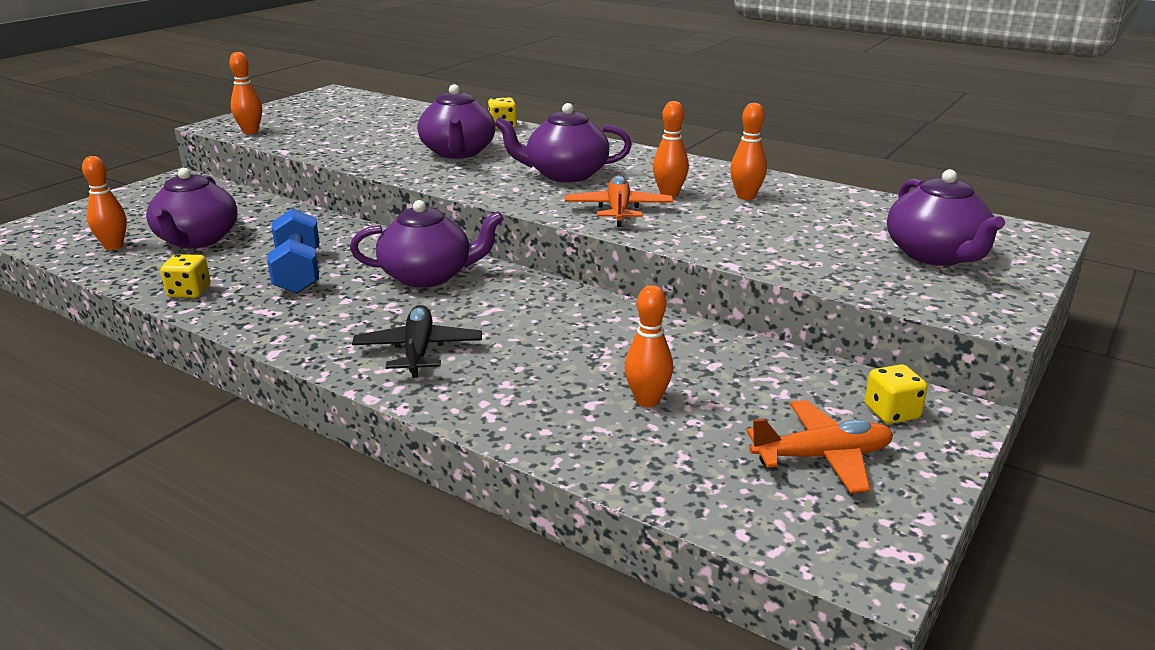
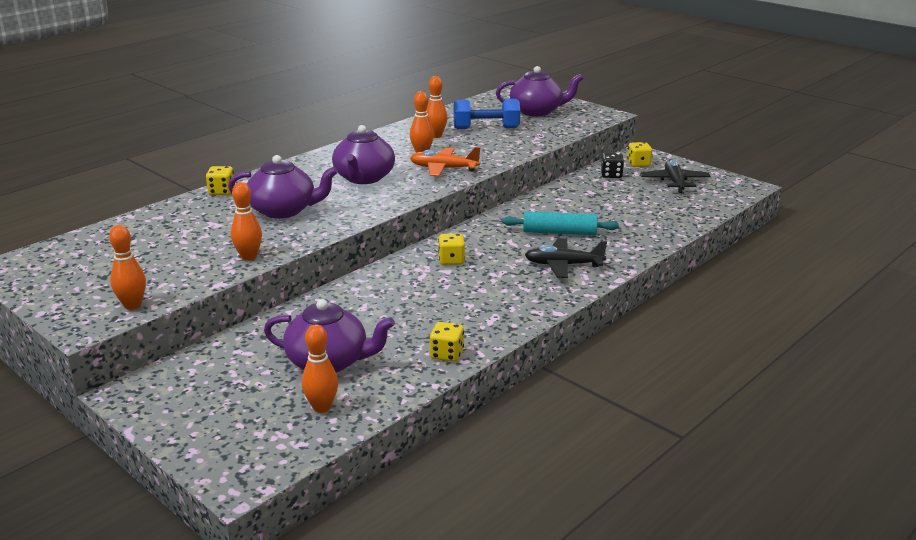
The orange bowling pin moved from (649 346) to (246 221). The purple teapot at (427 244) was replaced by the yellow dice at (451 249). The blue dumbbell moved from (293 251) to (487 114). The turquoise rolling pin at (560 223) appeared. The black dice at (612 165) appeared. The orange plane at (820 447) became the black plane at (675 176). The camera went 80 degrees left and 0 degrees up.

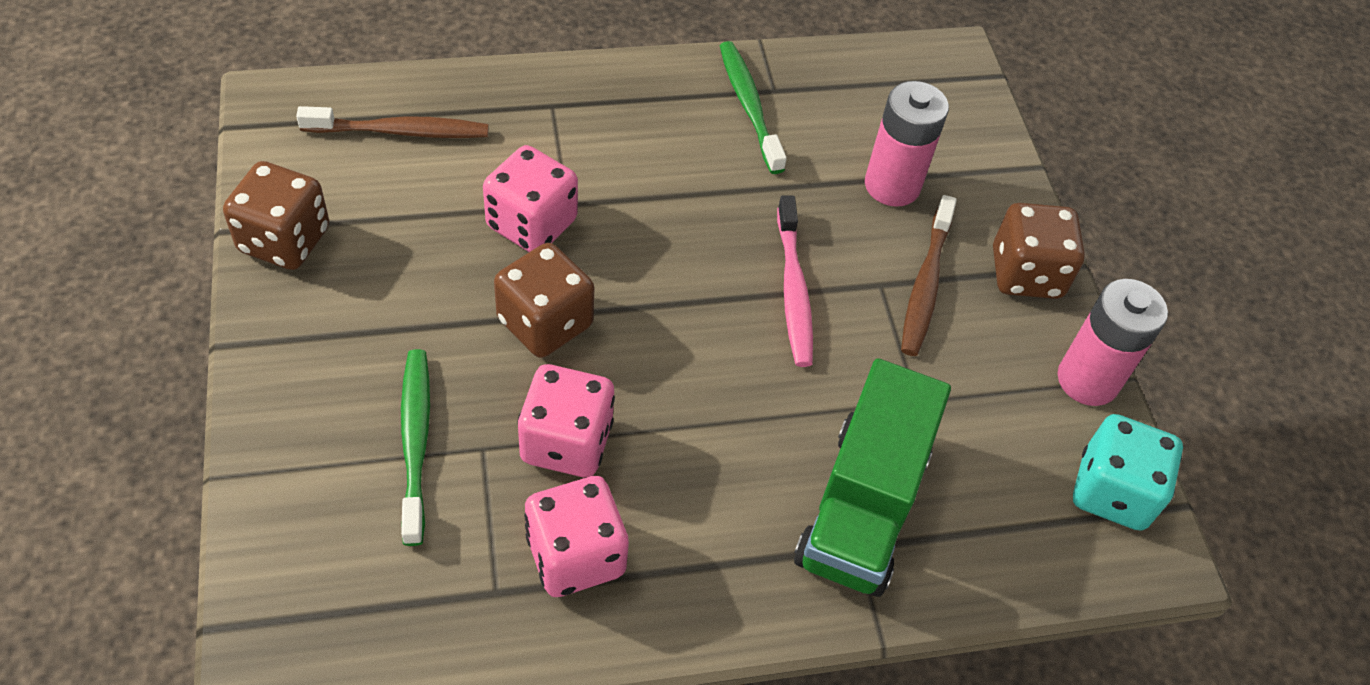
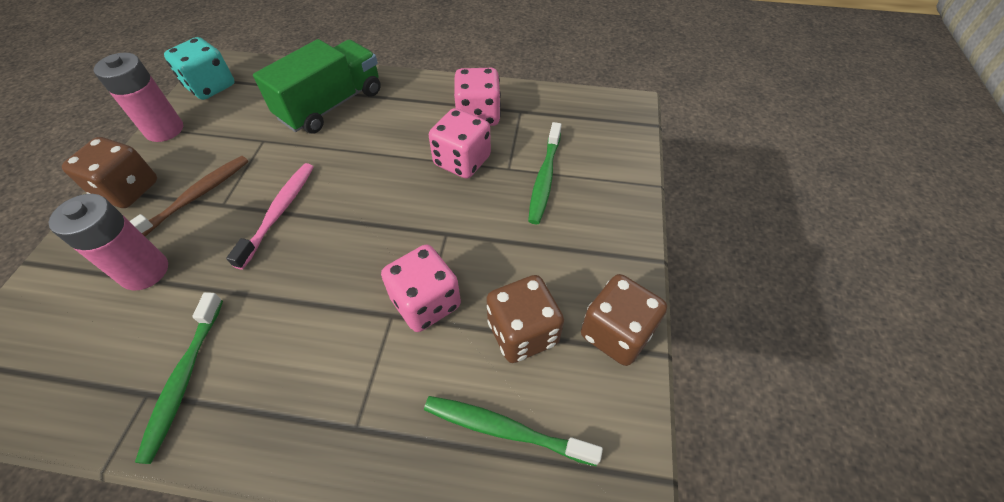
The brown toothbrush at (392 122) became the green toothbrush at (513 431). The brown dice moved from (544 300) to (525 319). The camera went 155 degrees left and 0 degrees up.

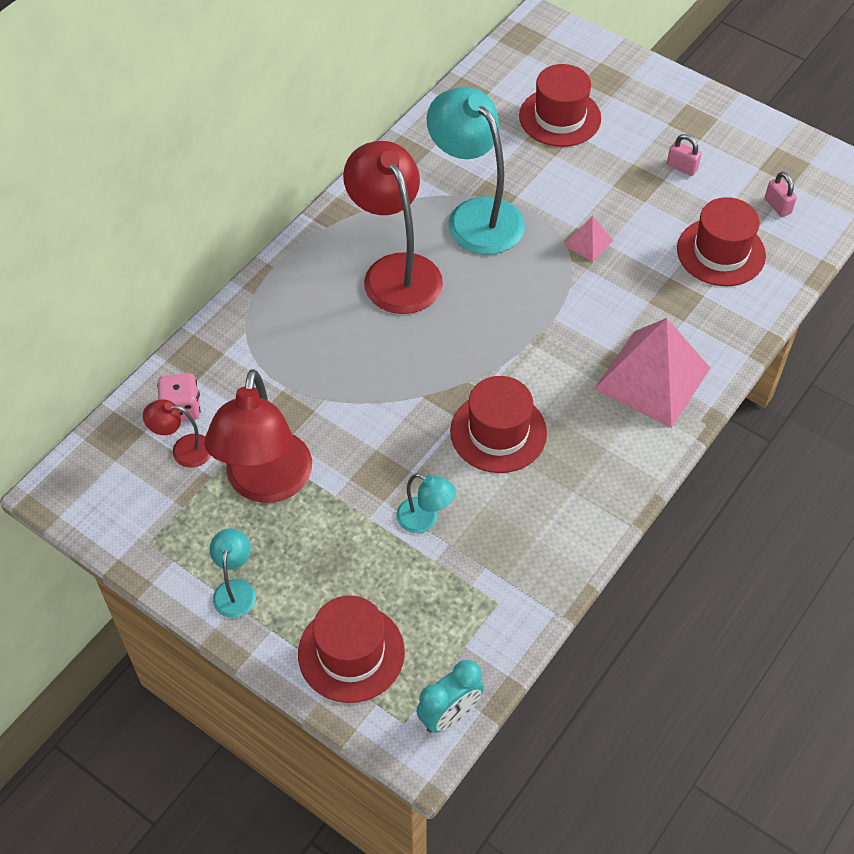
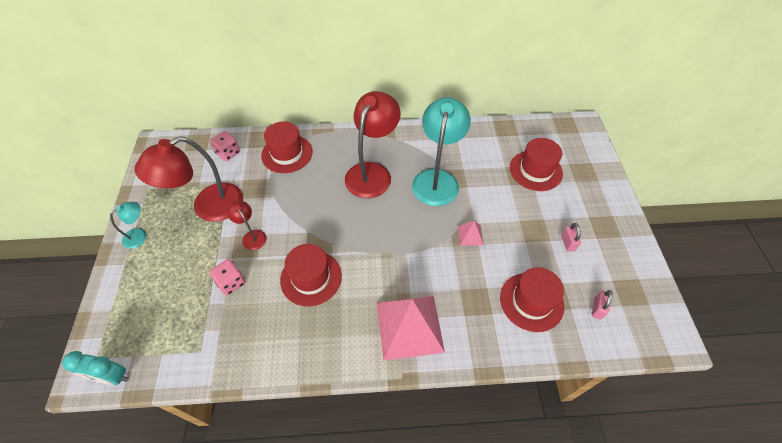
The turquoise lamp at (426 503) was replaced by the pink dice at (227 277). The red lamp moved from (177 433) to (247 225). The red hat moved from (351 649) to (287 147). The camera went 50 degrees right and 0 degrees up.

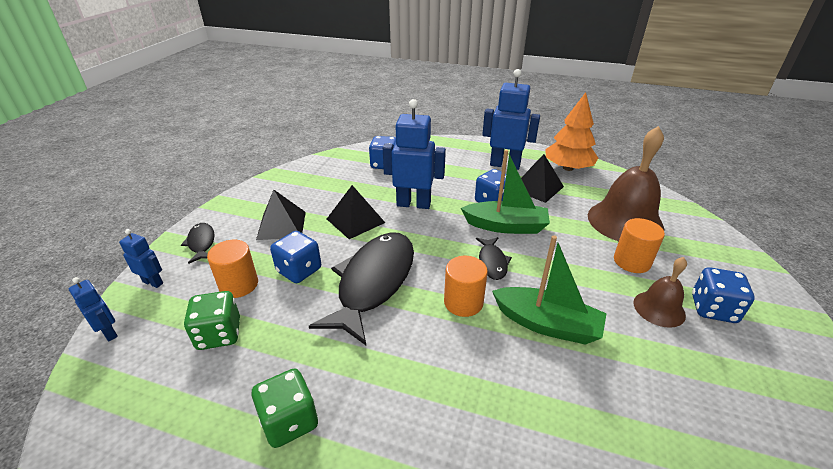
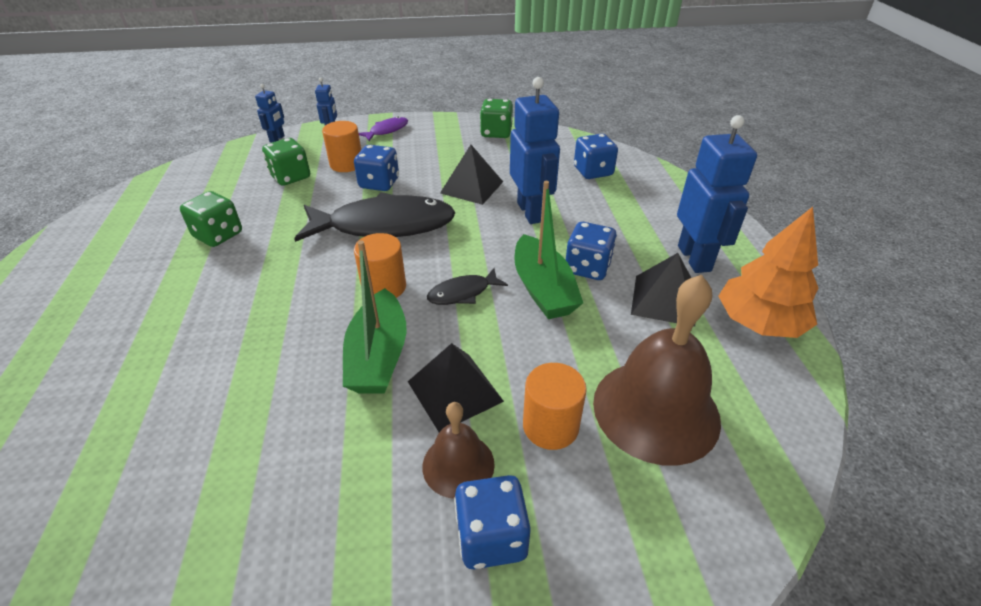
The black fish at (198 243) became the purple fish at (383 129). The black pyramid moved from (281 215) to (456 387). The green dice at (496 118) appeared. The camera went 65 degrees right and 5 degrees up.

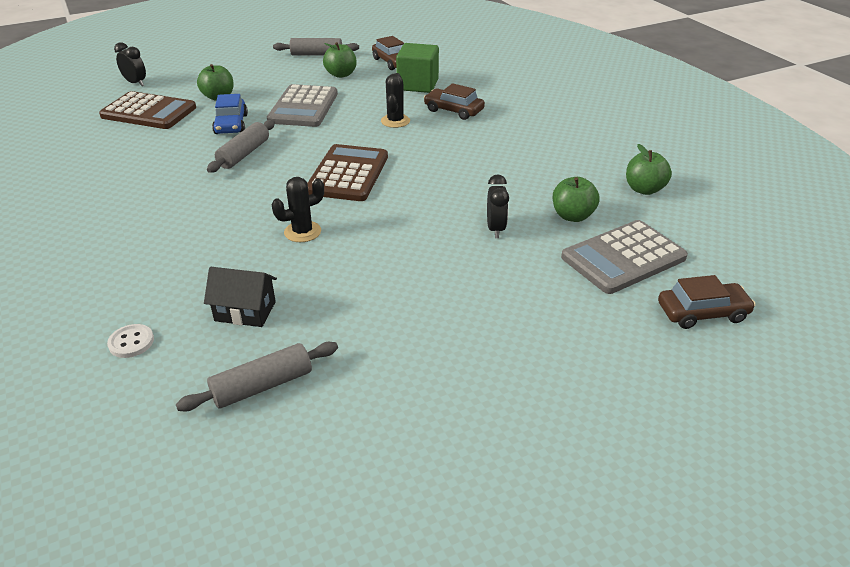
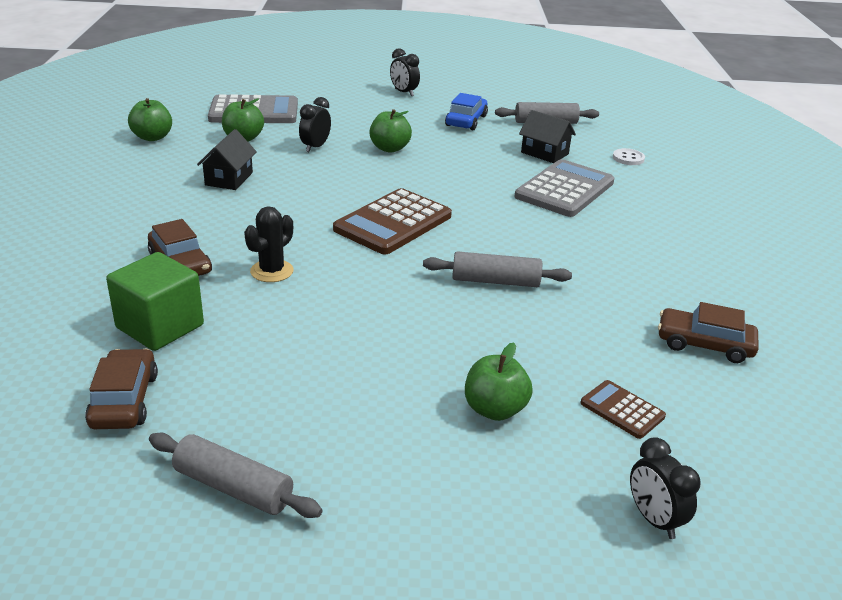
The black house at (227 159) appeared. The green apple moved from (340 60) to (390 131). The black clock at (405 72) appeared. The grey rolling pin at (241 146) turned 45 degrees clockwise. The blue car moved from (230 114) to (466 111). The grey calculator moved from (302 105) to (564 188). The brown calculator at (147 110) changed to 0.50 times the size. The brown car moved from (707 302) to (708 332). The black cactus at (298 209) disappeared. The camera went 155 degrees left and 5 degrees down.

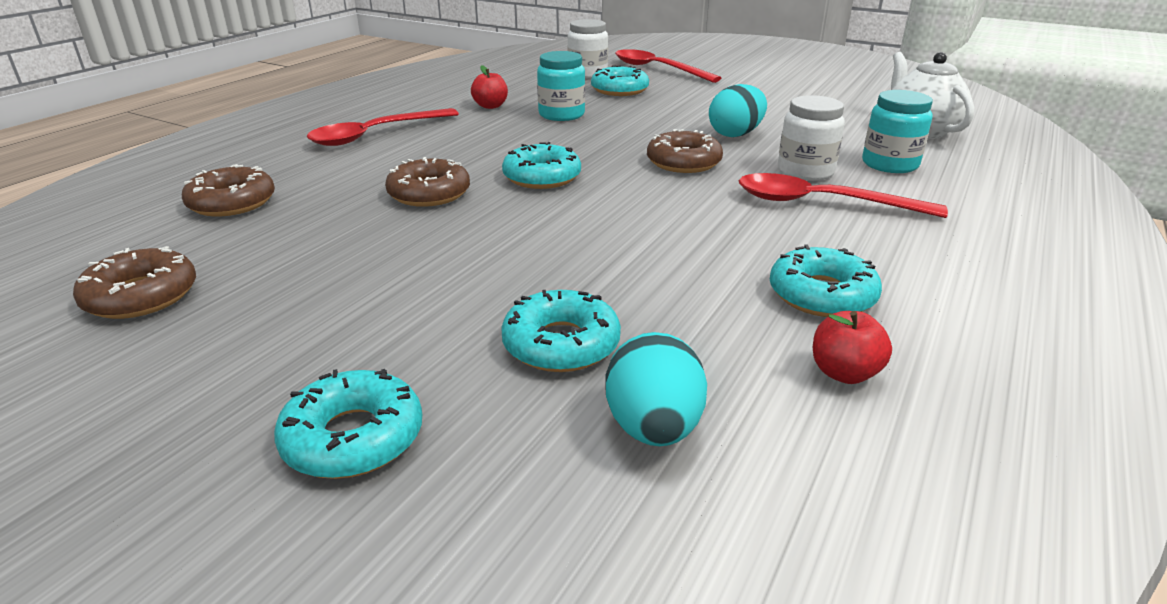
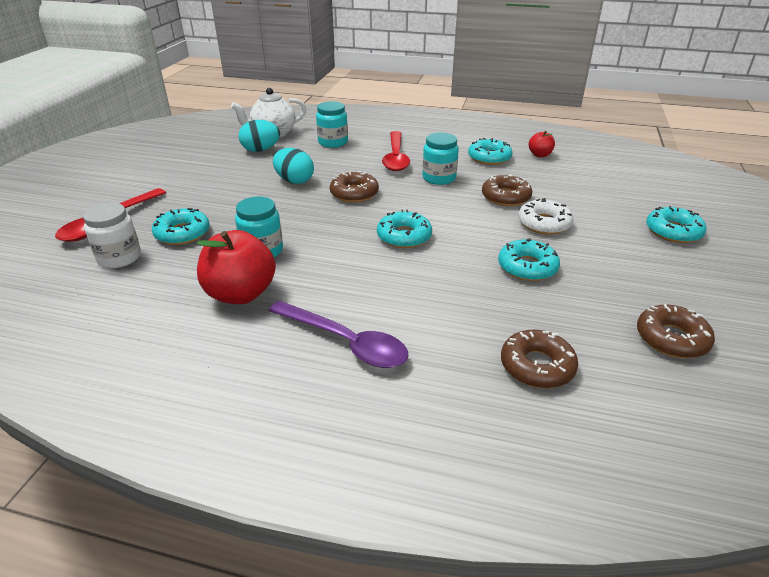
The red apple at (489 87) changed to 1.97 times the size. The turquoise egg moved from (656 389) to (259 136). The red spoon at (383 127) became the purple spoon at (339 334). The turquoise jar at (440 159) appeared. The brown donut moved from (427 182) to (507 190). The turquoise donut moved from (561 331) to (529 259). The white donut at (546 216) appeared. The white jar at (811 138) disappeared. The camera went 105 degrees left and 5 degrees up.

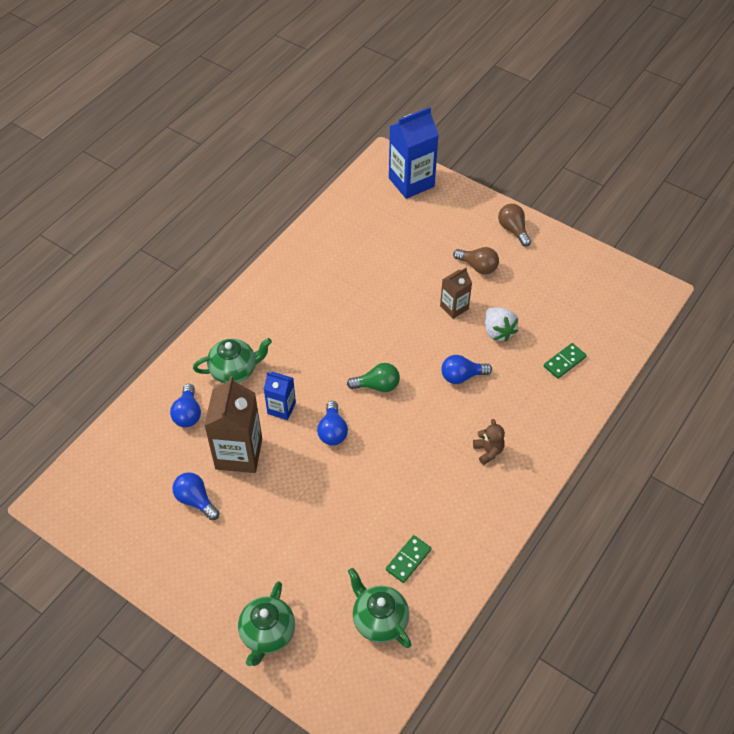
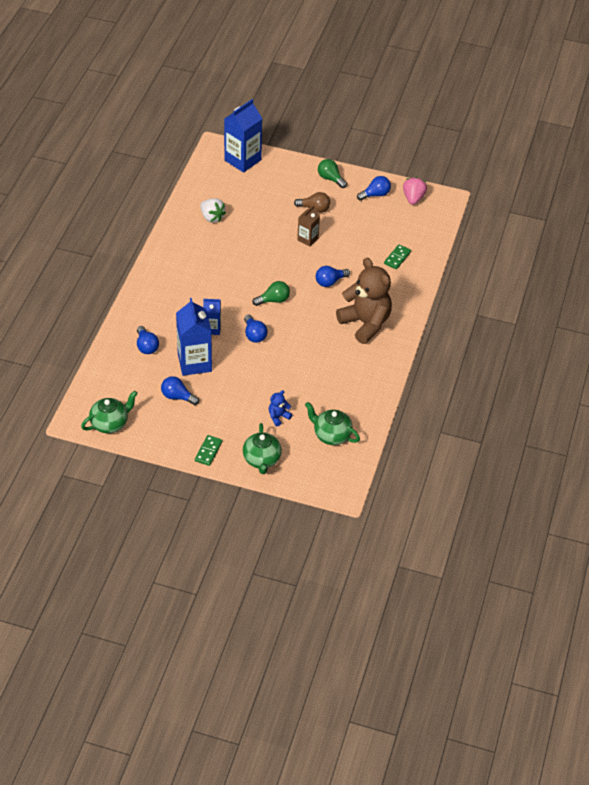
The green teapot moved from (232 360) to (109 412). The brown carton at (233 424) became the blue carton at (194 337). The green domino moved from (409 559) to (208 450). The white strawberry moved from (501 324) to (213 210). The blue teddy bear at (280 408) appeared. The brown light bulb at (514 225) became the green light bulb at (332 173). The brown teddy bear at (489 442) changed to 2.40 times the size. The blue light bulb at (374 188) appeared. The pink strawberry at (415 191) appeared. The camera went 20 degrees left and 5 degrees down.

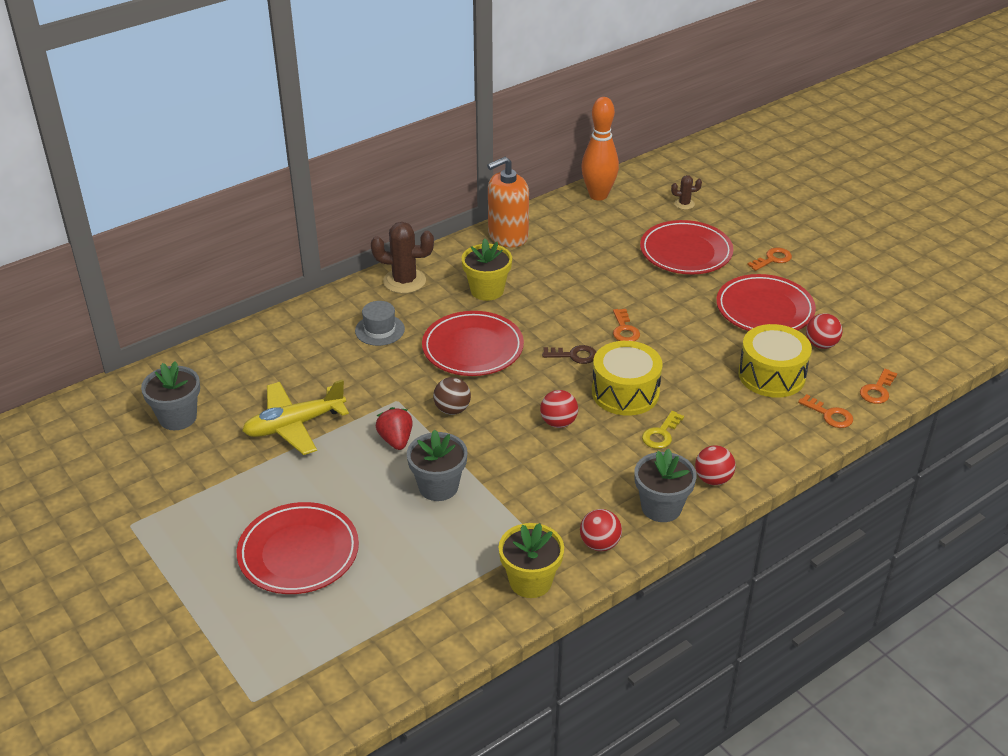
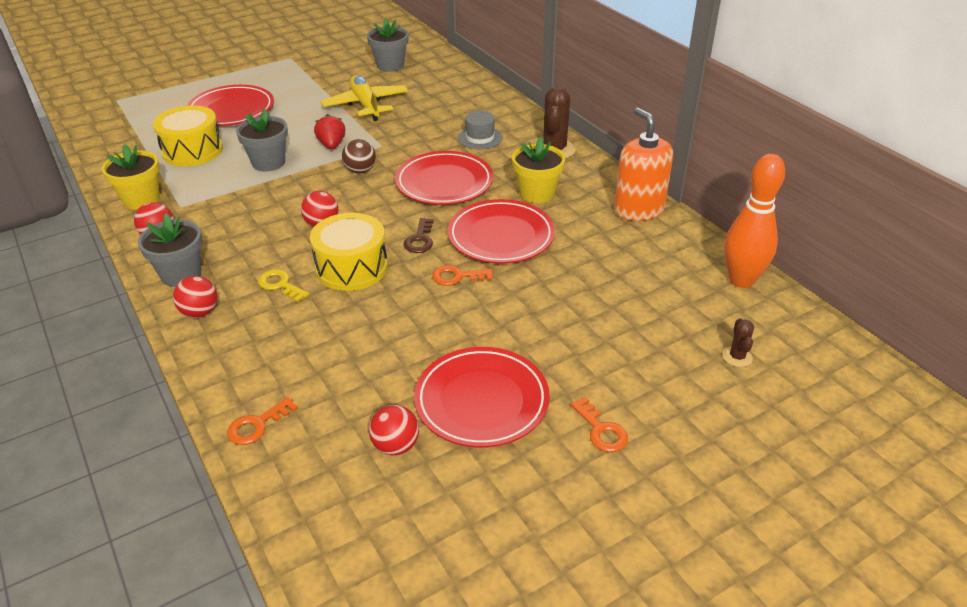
The yellow drum moved from (775 361) to (188 136). The red strawberry at (394 428) turned 90 degrees counterclockwise. The red plate moved from (687 247) to (501 231). The orange key at (879 386) disappeared. The camera went 95 degrees right and 0 degrees up.

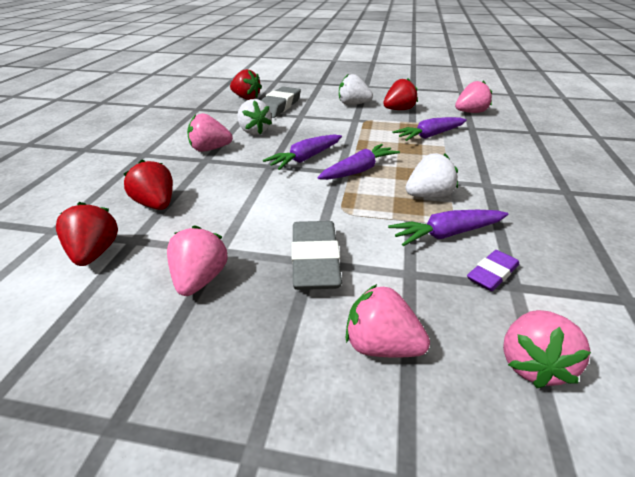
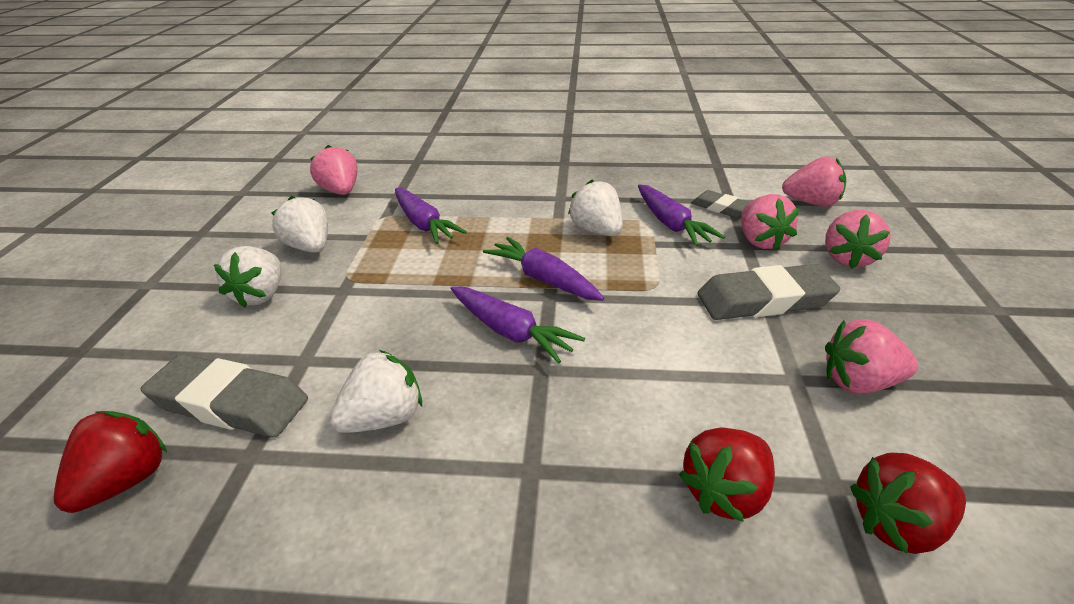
The red strawberry at (400 94) became the white strawberry at (300 224). The purple eraser at (493 270) became the grey eraser at (720 204). The pink strawberry moved from (210 132) to (770 222). The camera went 95 degrees left and 0 degrees up.

